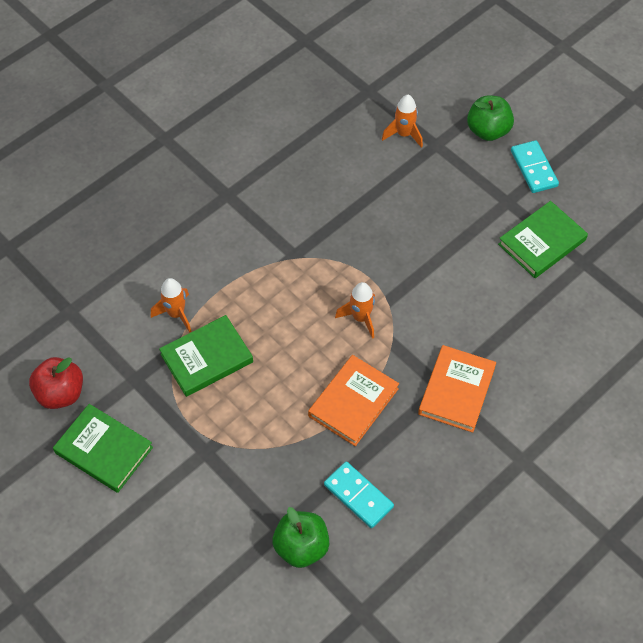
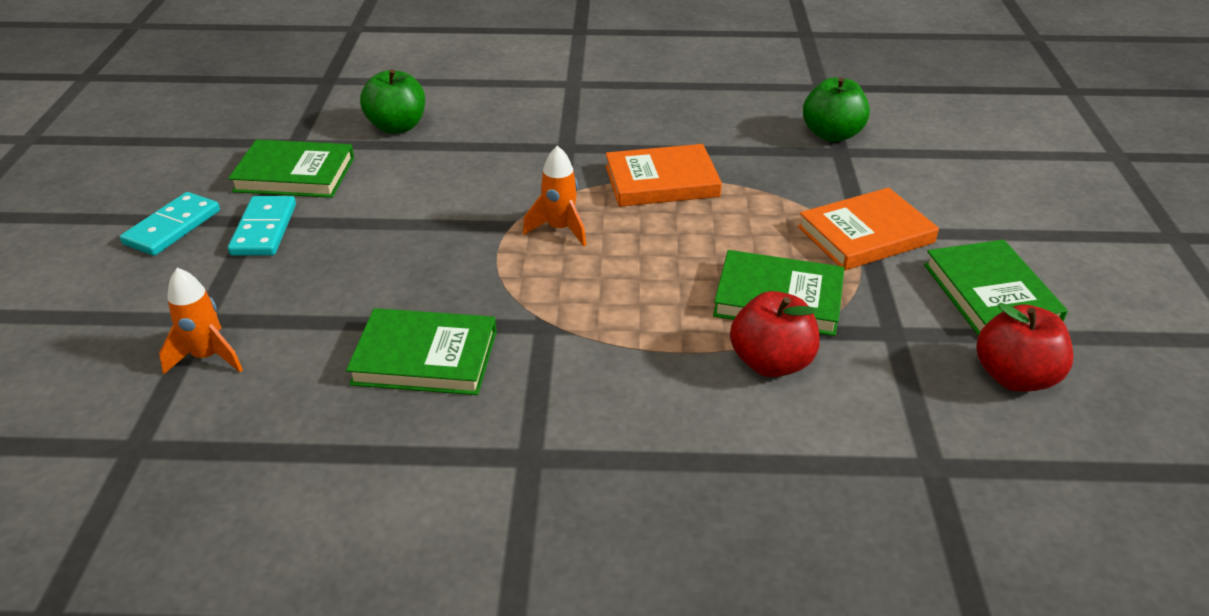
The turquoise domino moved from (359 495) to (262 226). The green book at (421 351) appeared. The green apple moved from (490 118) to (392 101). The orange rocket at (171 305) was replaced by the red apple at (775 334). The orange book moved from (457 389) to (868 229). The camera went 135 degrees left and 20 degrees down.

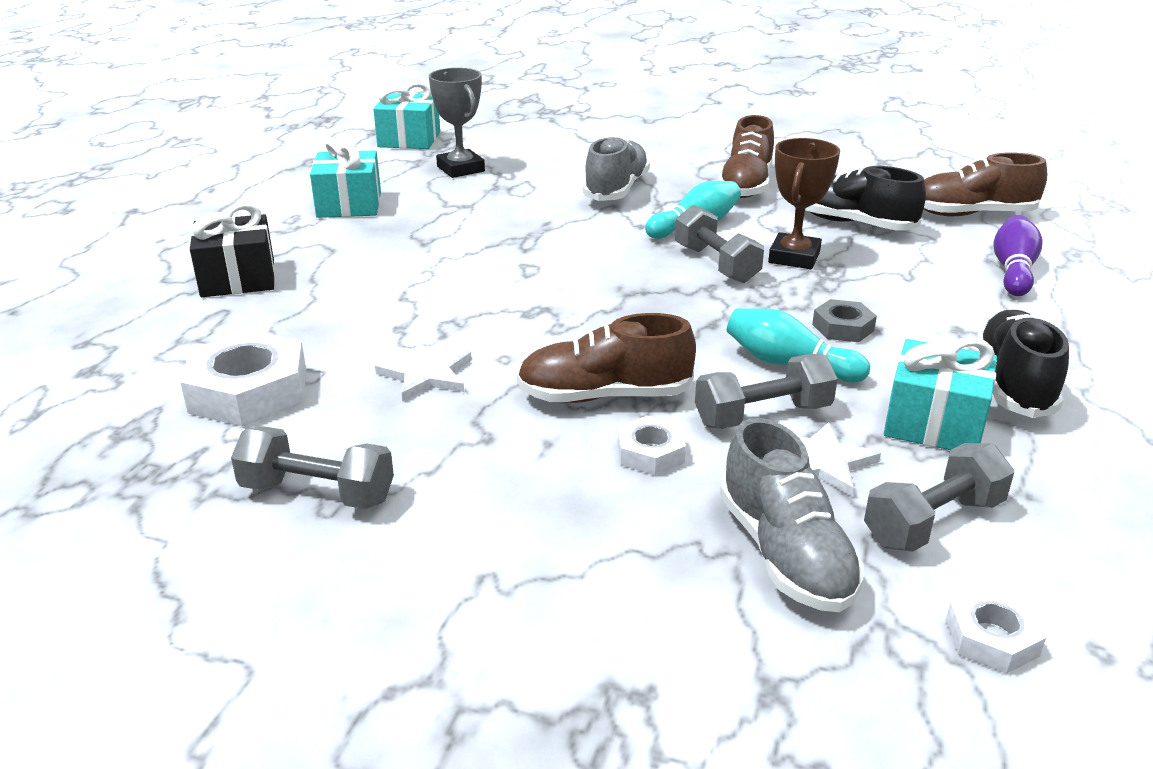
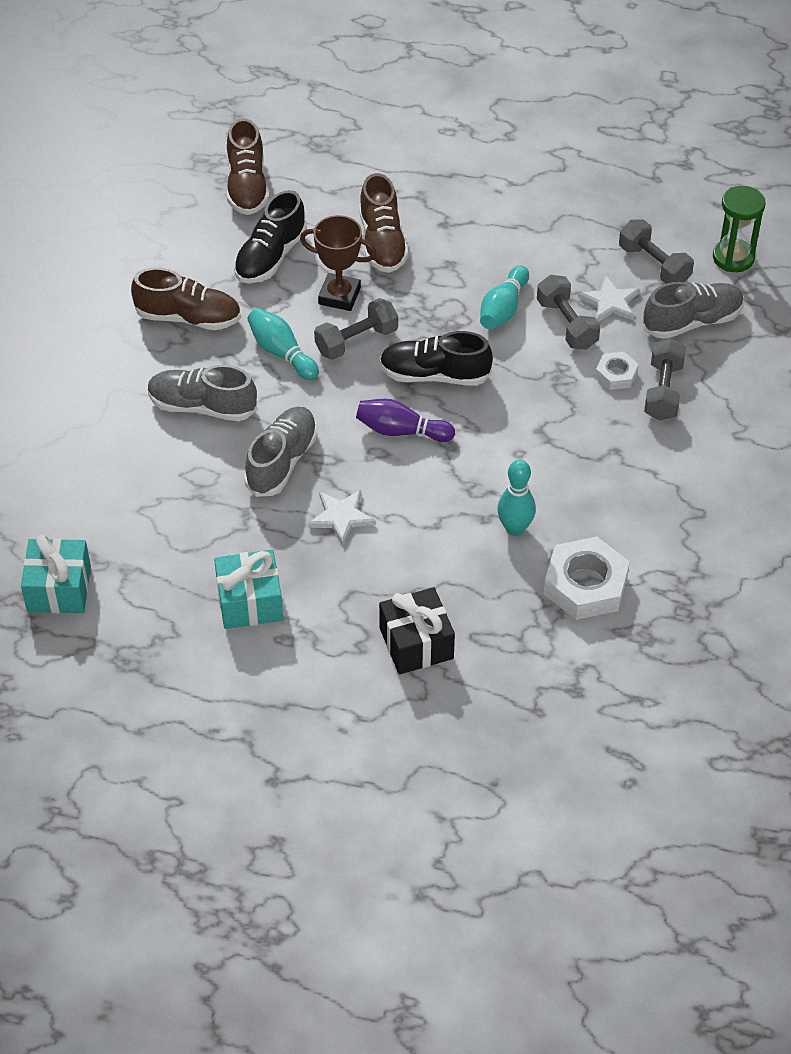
The grey shoe at (280 452) appeared. The white star moved from (423 371) to (341 517). The purple bowling pin moved from (1017 255) to (405 420). The brown shoe moved from (606 358) to (383 223). The black shoe moved from (1022 364) to (436 358). The turquoise bowling pin at (516 497) appeared. The grey dumbbell moved from (312 467) to (665 379). The white nut at (996 630) was replaced by the green hourglass at (739 229). The grey trophy at (457 123) disappeared. The grey nut at (844 320) disappeared. The turquoise gift at (940 394) disappeared. The camera went 95 degrees left and 20 degrees up.

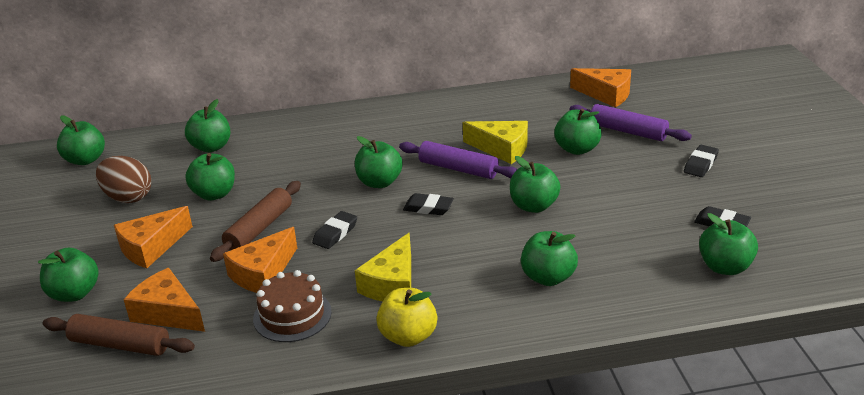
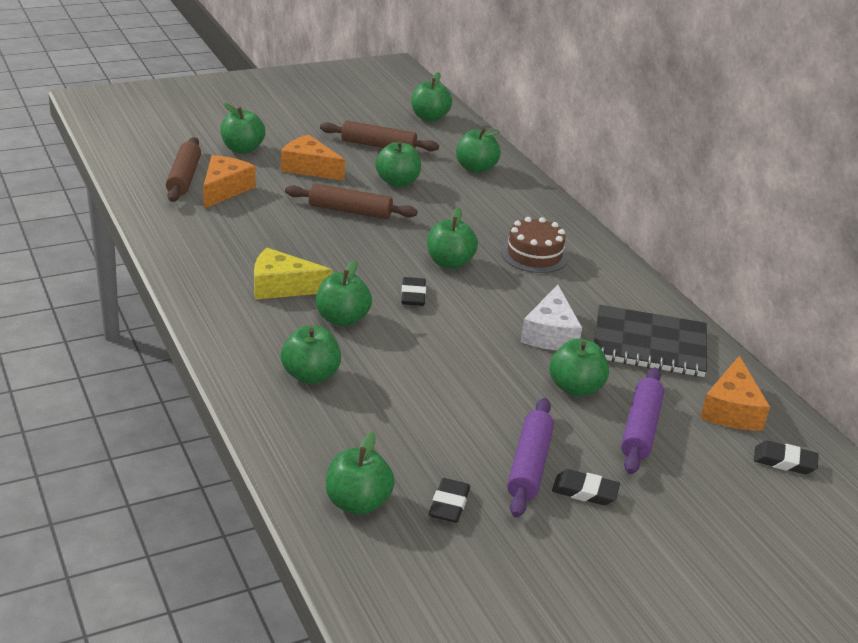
The green apple moved from (535 184) to (344 293). The brown egg at (123 179) was replaced by the brown rolling pin at (379 136). The brown cake moved from (292 306) to (534 245). The purple rolling pin moved from (458 160) to (530 457). The yellow cheese at (495 142) became the white cheese at (551 317). The black notebook at (650 341) appeared. The black eraser moved from (334 230) to (786 457). The orange cheese at (260 260) disappeared. The yellow apple at (406 317) disappeared. The camera went 70 degrees right and 0 degrees up.

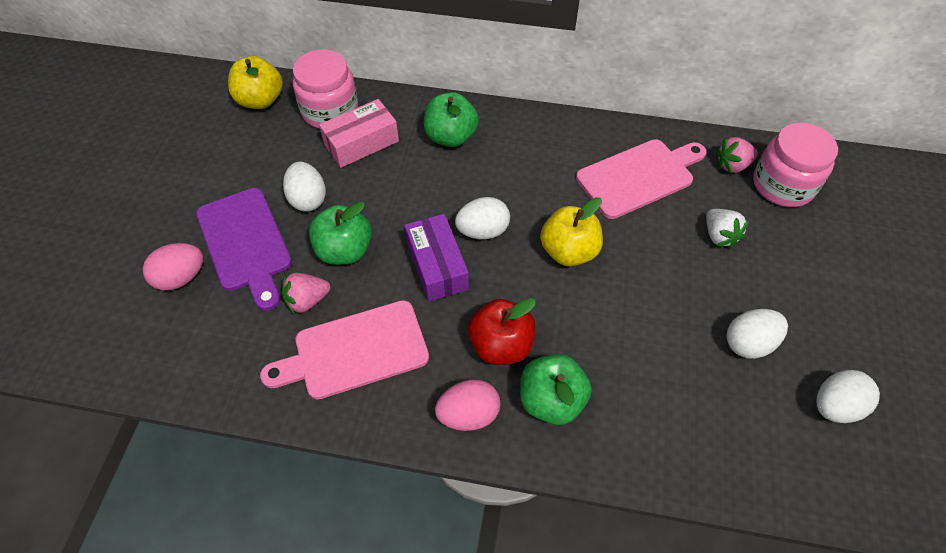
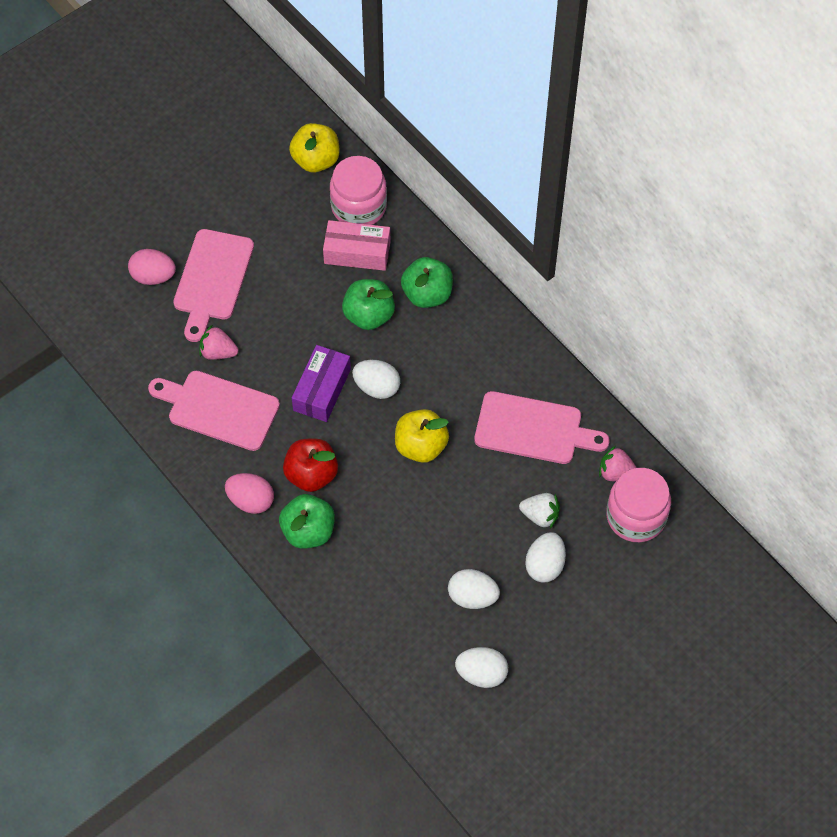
The purple cutting board at (244 249) became the pink cutting board at (213 285). The green apple moved from (340 233) to (368 304). The white strawberry at (728 229) turned 90 degrees counterclockwise. The white egg moved from (304 187) to (545 557). The camera went 40 degrees right and 5 degrees up.

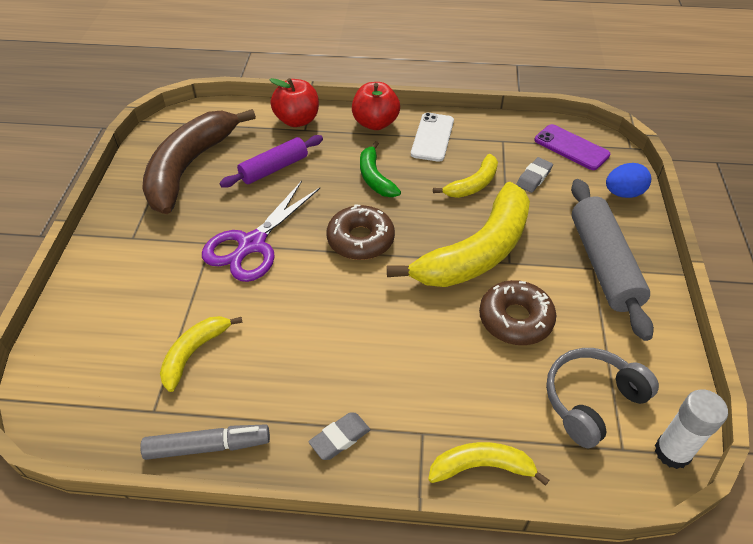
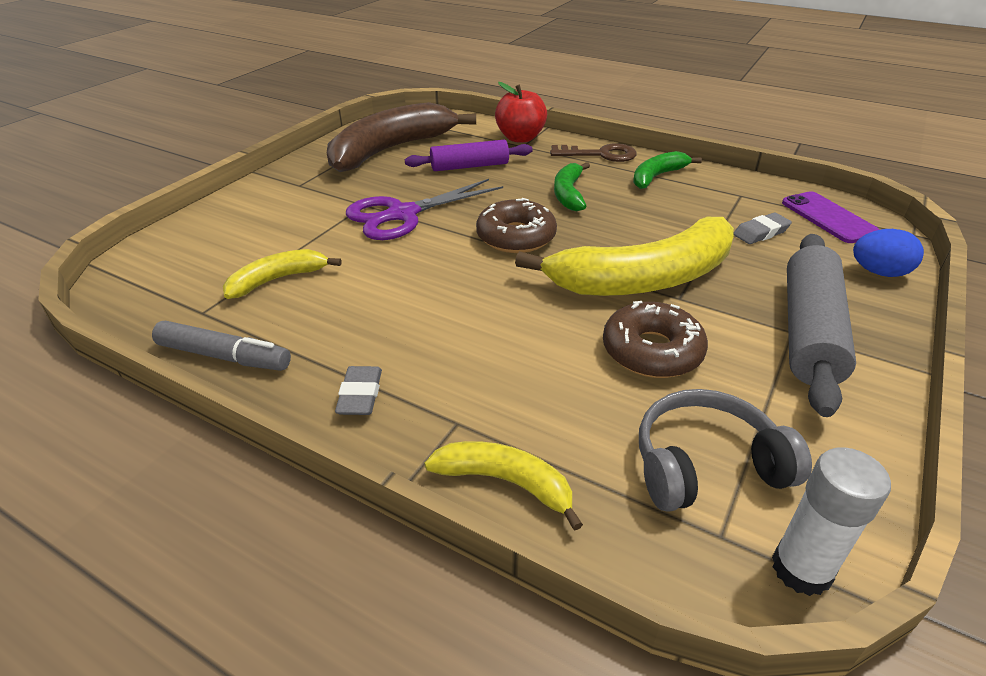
The grey eraser at (339 436) turned 75 degrees counterclockwise. The red apple at (376 106) was replaced by the brown key at (593 152). The white phone at (432 137) was replaced by the green banana at (667 170). The yellow banana at (465 176) disappeared. The camera went 25 degrees right and 10 degrees down.

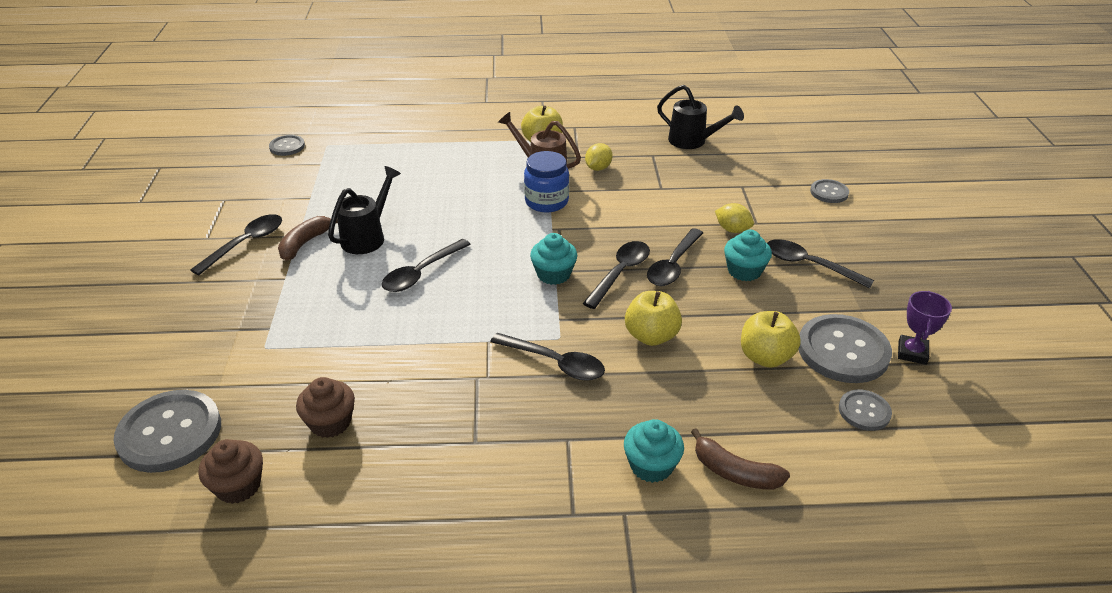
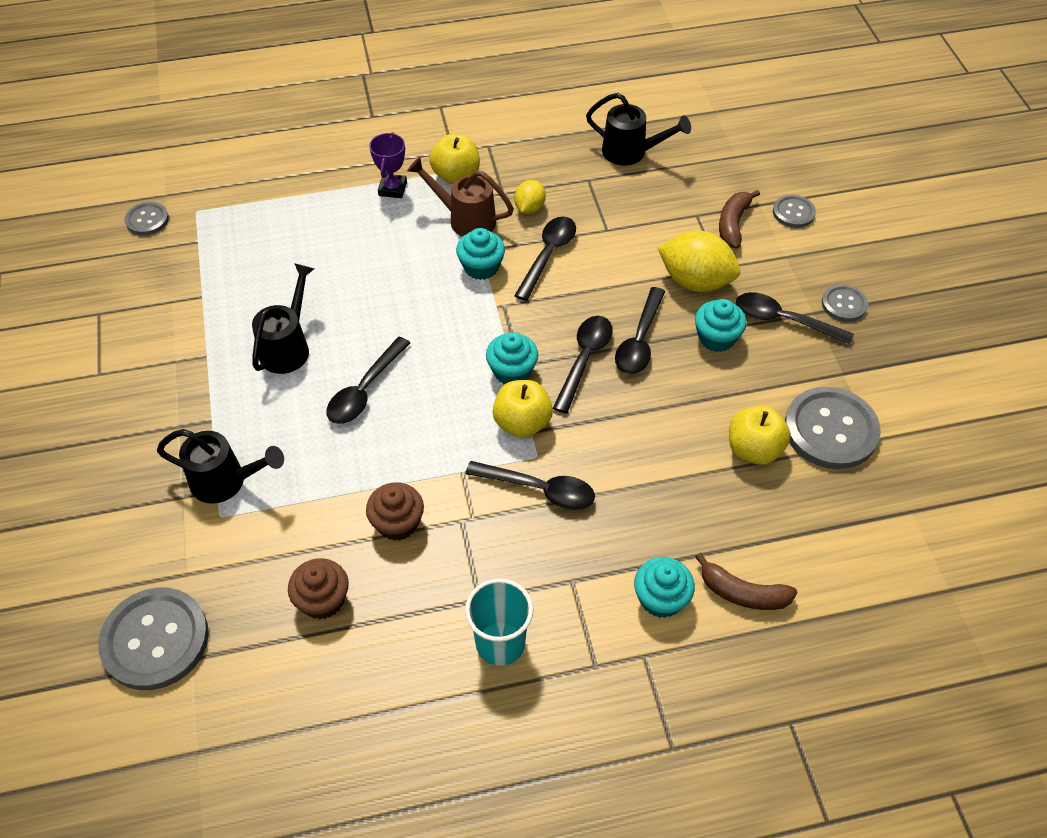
The black watering can at (220 466) appeared. The brown cupcake moved from (230 471) to (395 511). The purple trophy moved from (925 328) to (388 165). The blue jar at (546 181) was replaced by the turquoise cupcake at (480 254). The turquoise cup at (499 622) appeared. The yellow apple moved from (653 318) to (523 409). The black spoon moved from (236 244) to (545 259). The yellow lemon at (734 218) changed to 1.82 times the size. The brown banana moved from (308 238) to (739 219). The grey button moved from (865 410) to (845 303). The camera went 10 degrees left and 15 degrees up.

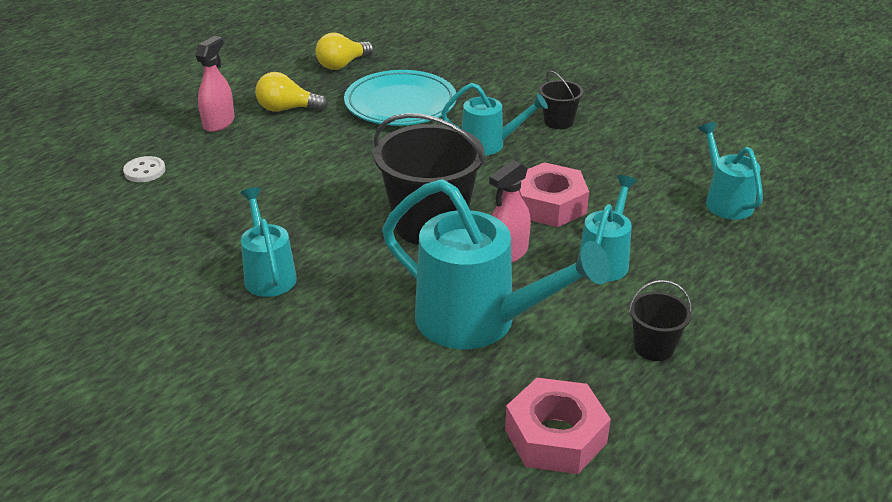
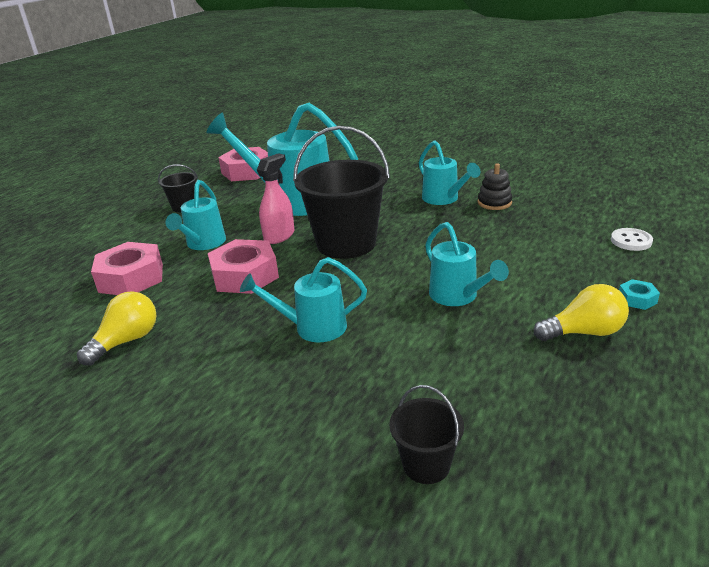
The yellow light bulb moved from (345 51) to (116 328). The pink nut at (127 268) appeared. The black bucket moved from (561 100) to (426 434). The turquoise watering can moved from (730 171) to (467 264). The black stacking toy at (495 186) appeared. The pink spray bottle at (215 84) was replaced by the turquoise nut at (639 294). The turquoise plate at (400 98) disappeared. The camera went 170 degrees right and 5 degrees down.

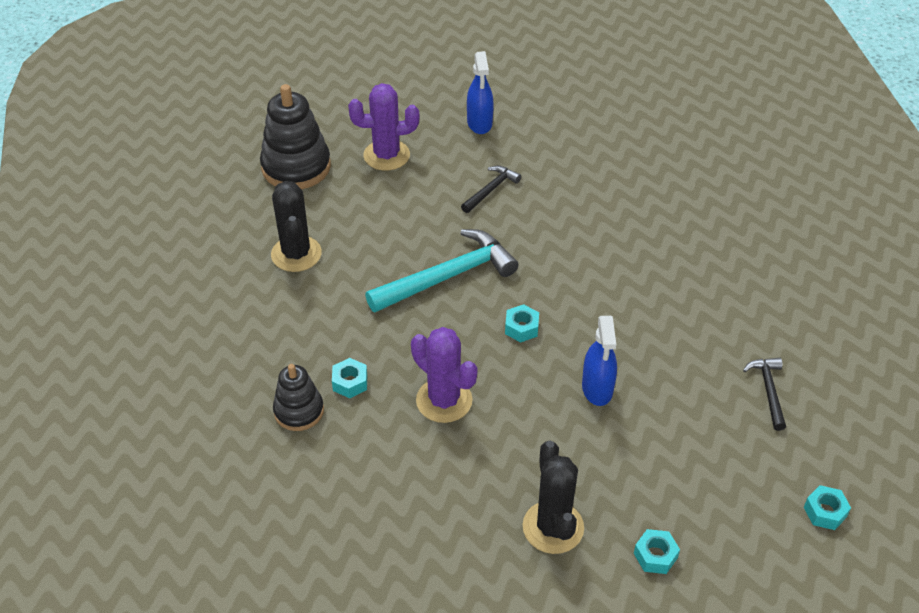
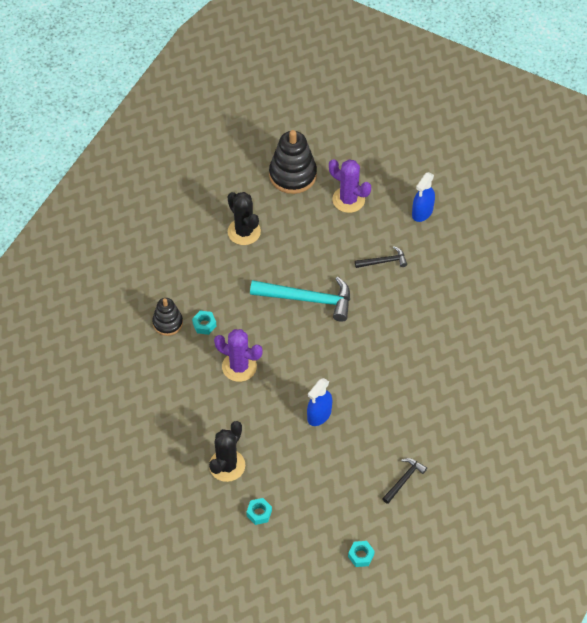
The purple cactus at (444 375) turned 60 degrees counterclockwise. The black cactus at (296 226) turned 60 degrees counterclockwise. The turquoise nut at (522 323) disappeared. The camera went 40 degrees right and 10 degrees up.

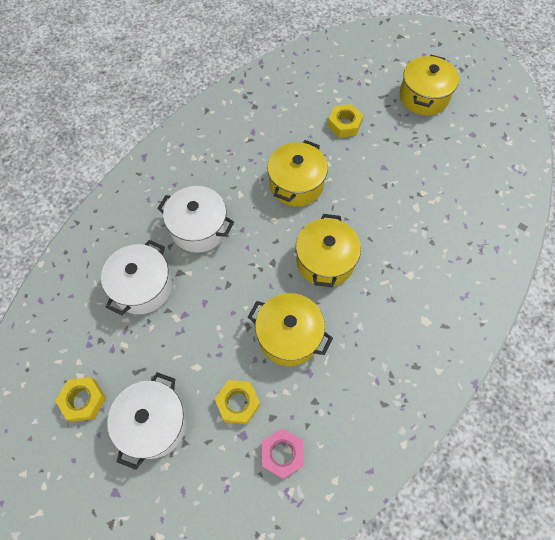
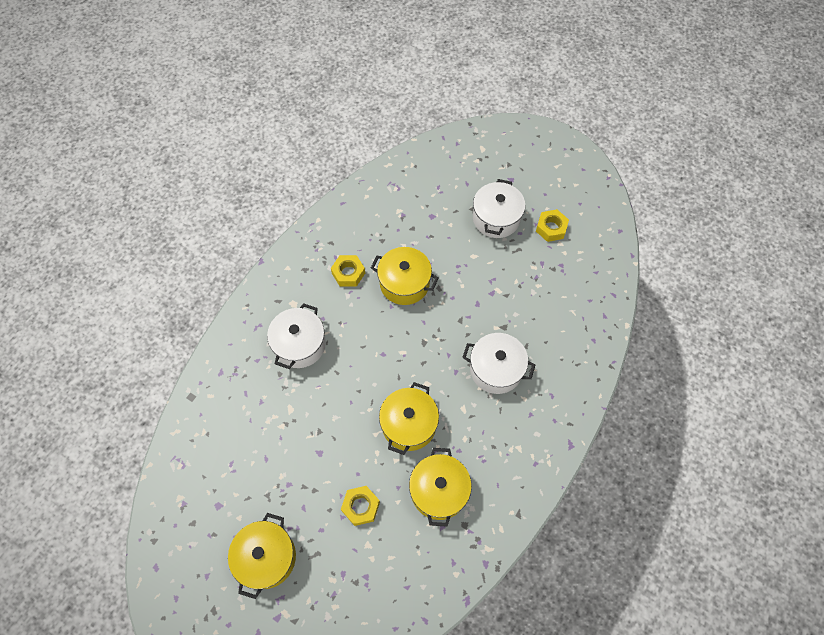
The white pot moved from (136 277) to (296 336). The yellow nut moved from (237 402) to (348 271). The yellow pot moved from (328 250) to (440 487). The pink nut at (283 453) disappeared. The camera went 175 degrees right and 0 degrees up.

